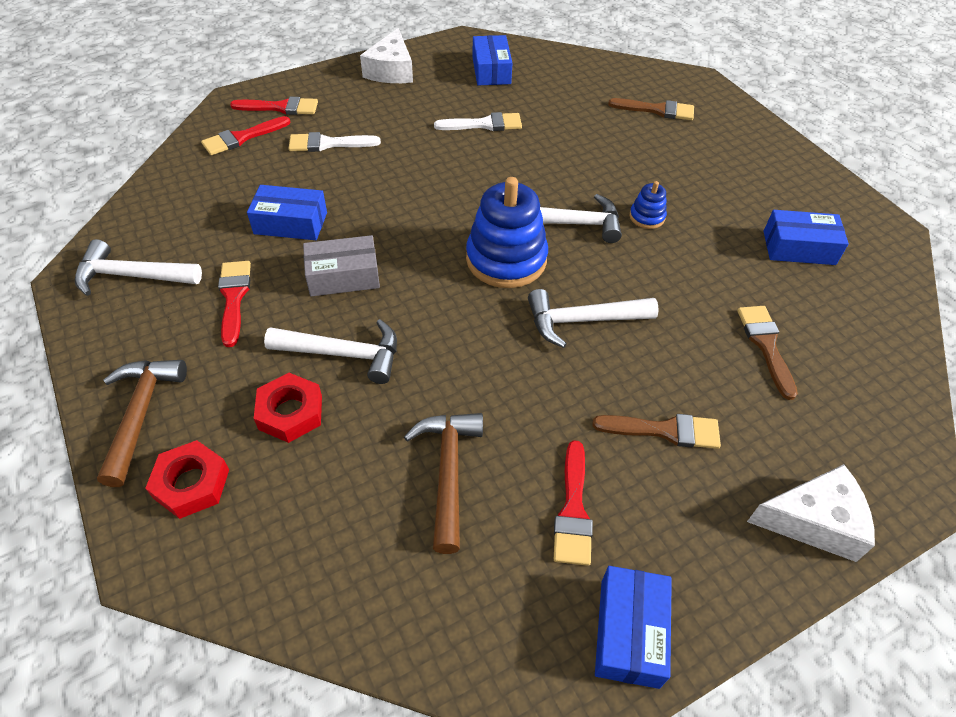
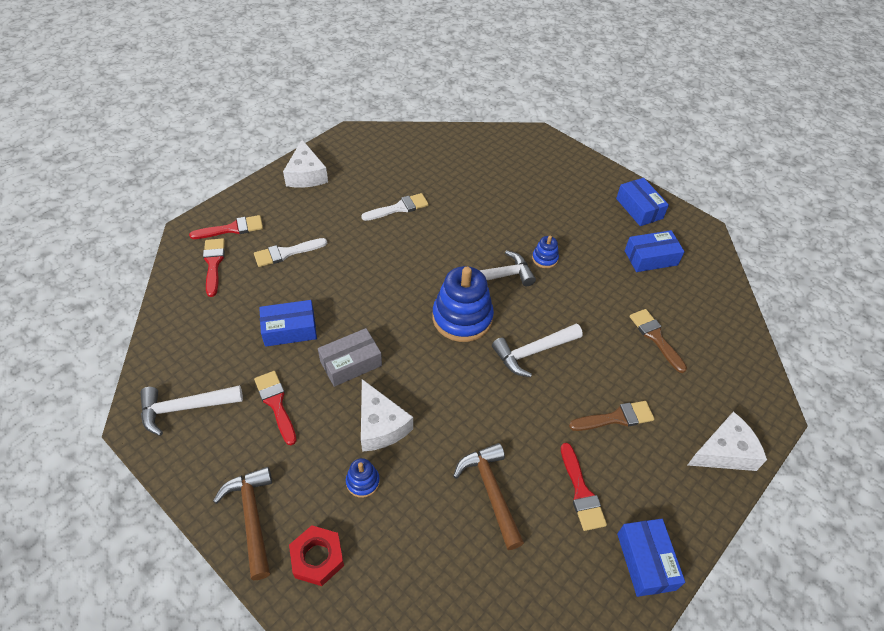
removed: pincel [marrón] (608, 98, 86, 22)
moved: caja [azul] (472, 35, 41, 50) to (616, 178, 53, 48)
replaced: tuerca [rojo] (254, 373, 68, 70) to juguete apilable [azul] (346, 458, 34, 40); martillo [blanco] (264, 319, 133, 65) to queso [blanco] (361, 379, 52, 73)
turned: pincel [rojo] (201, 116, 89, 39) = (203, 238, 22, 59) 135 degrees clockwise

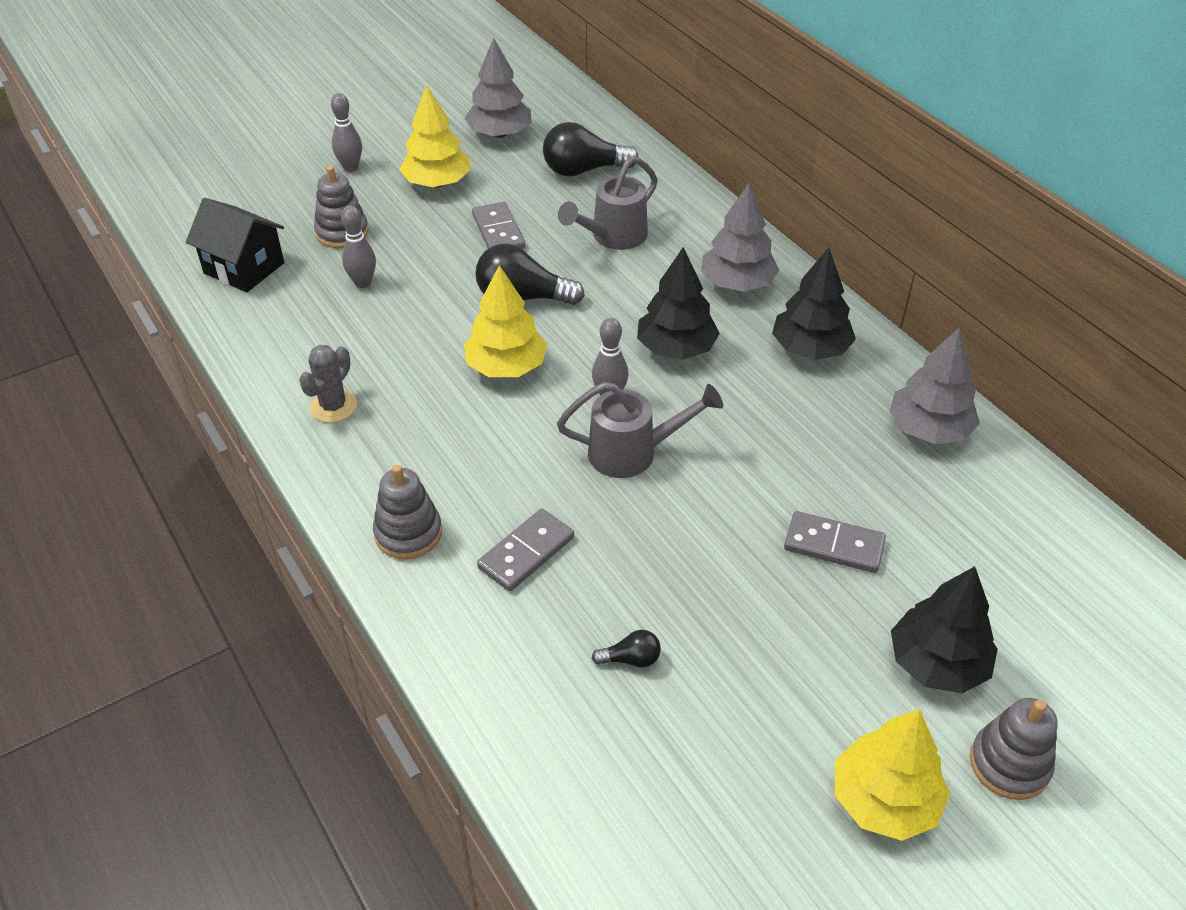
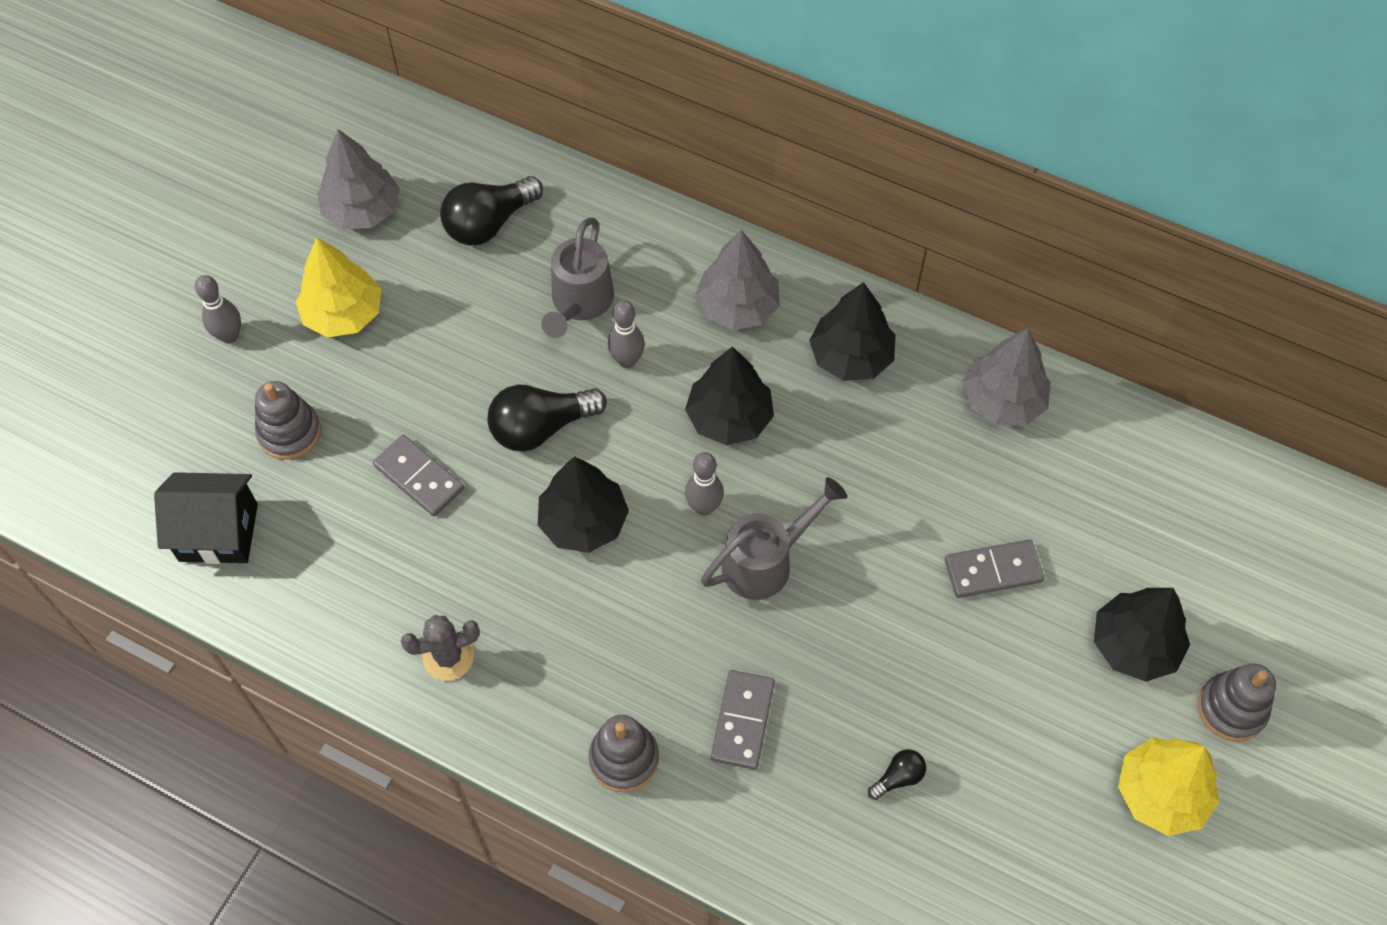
moved: bolo [gris] (341, 206, 35, 82) to (608, 300, 37, 68); ficha de dominó [gris] (472, 202, 53, 47) to (373, 435, 91, 81)
recoloured: árbol [amarillo] (464, 265, 84, 112) to árbol [negro] (538, 456, 91, 97)
turned: cactus [gris] (299, 345, 58, 78) = (401, 615, 79, 66) 75 degrees clockwise

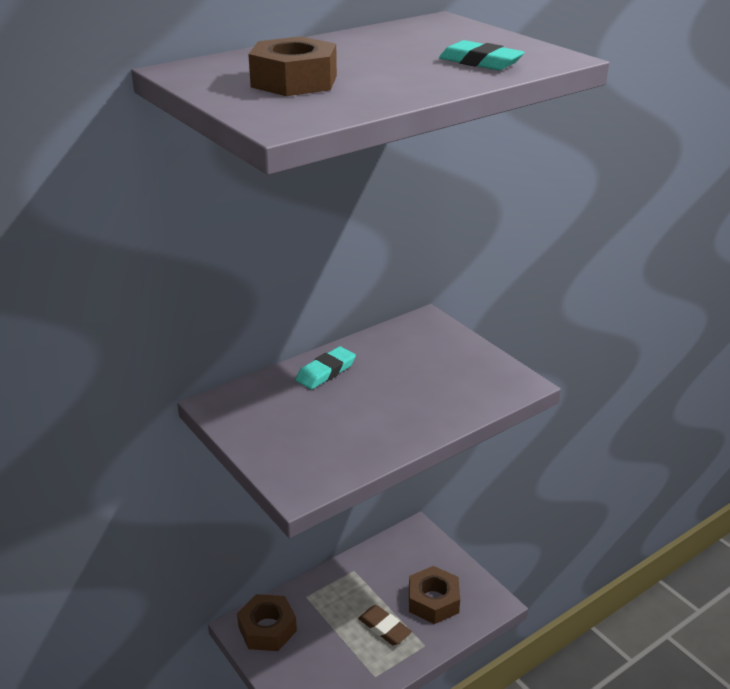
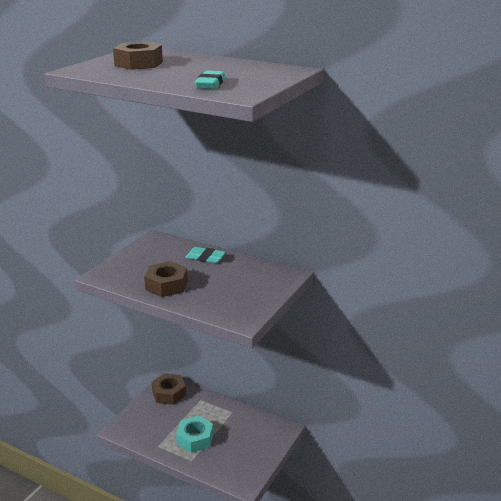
moved: tuerca [marrón] (409, 566, 51, 58) to (144, 261, 44, 36)
replaced: goma de borrar [marrón] (358, 605, 54, 40) to tuerca [turquesa] (176, 416, 37, 37)

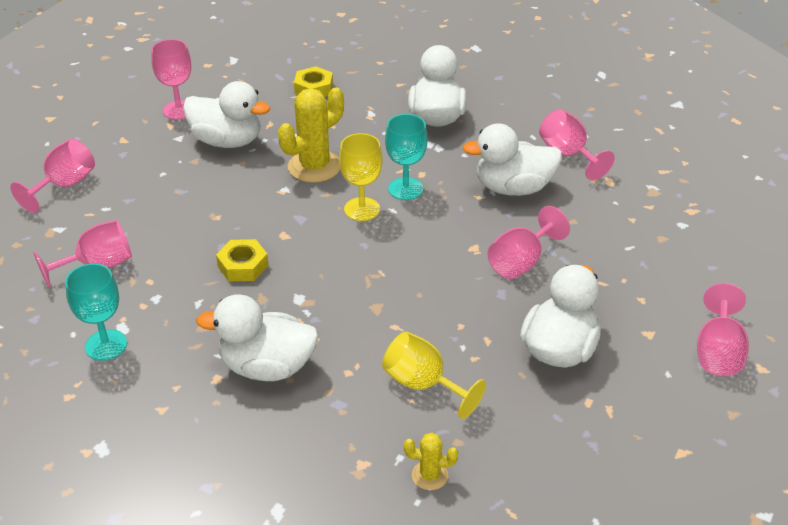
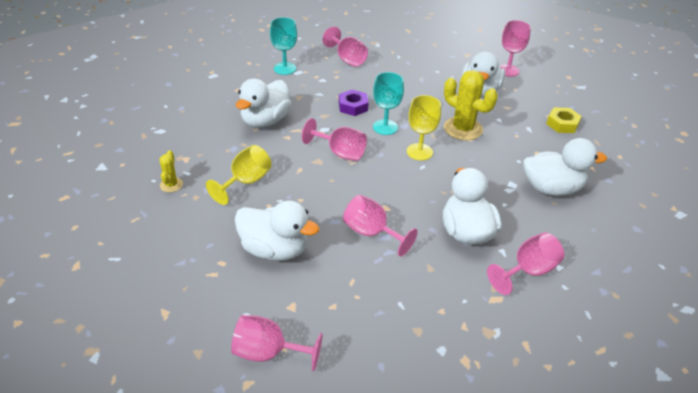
moved: copa [rosa] (10, 138, 85, 75) to (302, 118, 65, 43); copa [turquesa] (385, 114, 42, 86) to (373, 72, 31, 63)
recoloured: tuerca [amarillo] (216, 239, 53, 42) to tuerca [morado] (339, 89, 30, 27)
turned: pato [blanco] (196, 294, 123, 87) = (236, 79, 55, 49) 150 degrees counterclockwise

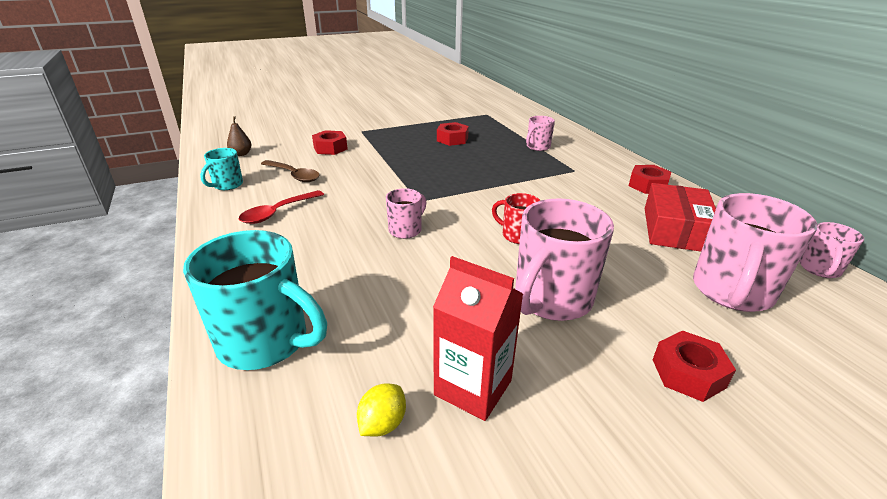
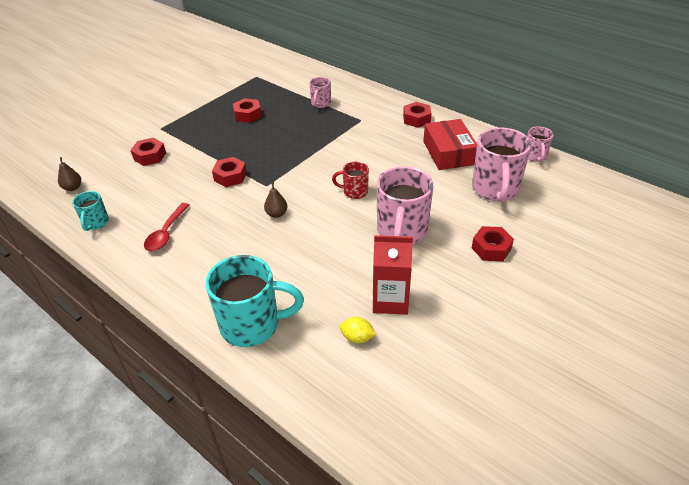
removed: cuchara [marrón] (261, 160, 59, 22)
added: tuerca [rojo] (212, 157, 35, 30)
replaced: taza [rosa] (386, 188, 41, 51) to pera [marrón] (264, 182, 23, 36)
turned: limón [amarillo] (357, 383, 49, 54) = (340, 317, 36, 27) 75 degrees counterclockwise

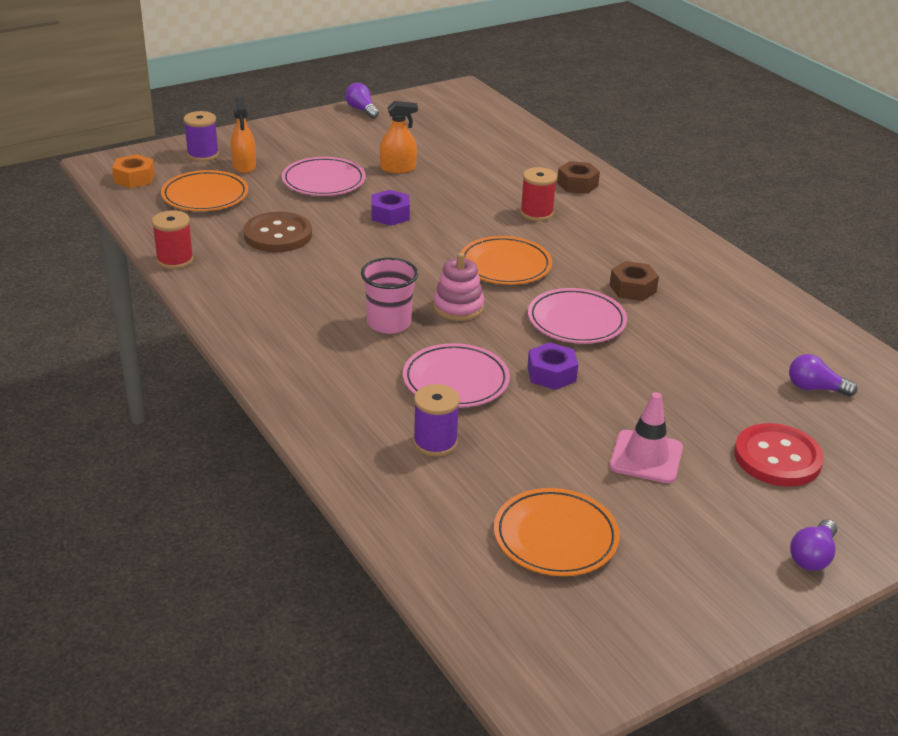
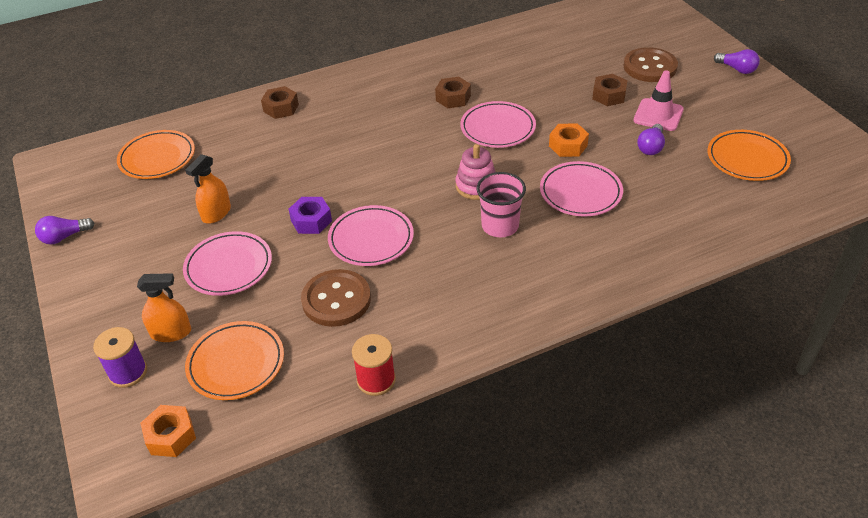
removed: carrete [morado] (413, 384, 47, 73); carrete [rojo] (520, 167, 37, 54)
added: plato [rosa] (328, 205, 86, 61); tuerca [marrón] (592, 74, 36, 32)
moved: plato [naranja] (461, 236, 91, 49) to (117, 130, 78, 49); bombilla [morado] (789, 354, 68, 42) to (637, 124, 28, 31)
recoloured: tuerca [morado] (527, 342, 51, 48) to tuerca [naranja] (549, 123, 40, 34); botón [rojo] (734, 423, 90, 64) to botón [marrón] (624, 47, 54, 35)
turned: pulverizador [naranja] (380, 101, 38, 72) = (185, 154, 46, 70) 150 degrees counterclockwise

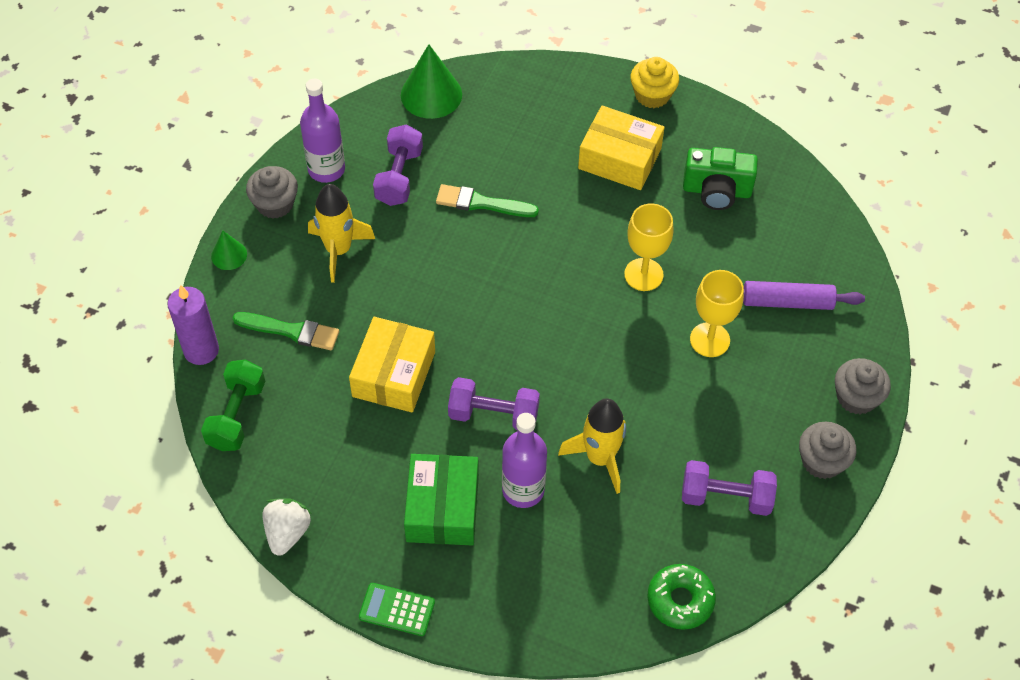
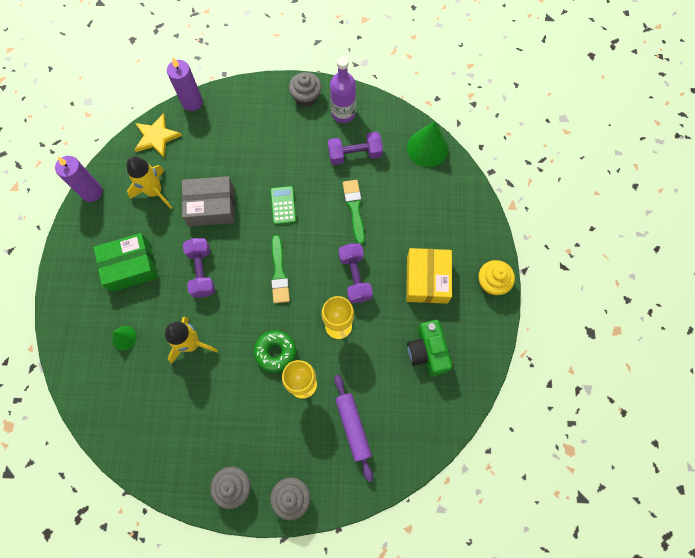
removed: botella [morado] (502, 413, 45, 95)
moved: cono [verde] (211, 231, 36, 39) to (111, 326, 26, 25); pincel [verde] (233, 312, 106, 38) to (271, 235, 19, 68); cohete [amarillo] (308, 184, 67, 99) to (127, 156, 45, 53); calculadora [verde] (359, 583, 76, 53) to (271, 186, 25, 39); rosquilla [verde] (647, 564, 69, 66) to (254, 330, 42, 42); mancuerna [morado] (682, 460, 95, 56) to (339, 243, 34, 60)
replaced: mancuerna [verde] (201, 360, 64, 91) to estrella [amarillo] (134, 113, 48, 45); fresa [blanco] (263, 498, 48, 58) to vela [morado] (55, 156, 48, 46)
recoloured: caja [amarillo] (349, 317, 86, 95) to caja [gris] (182, 176, 53, 51)

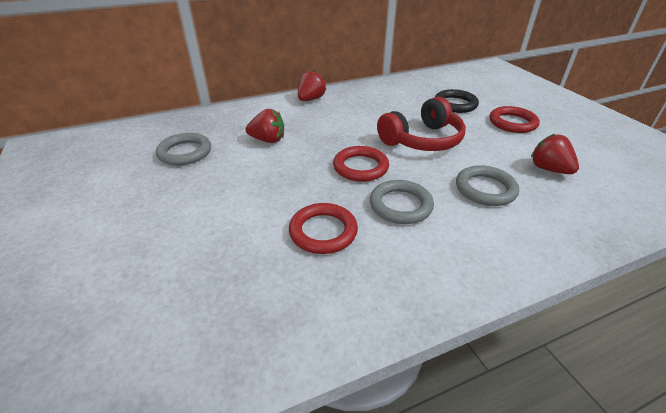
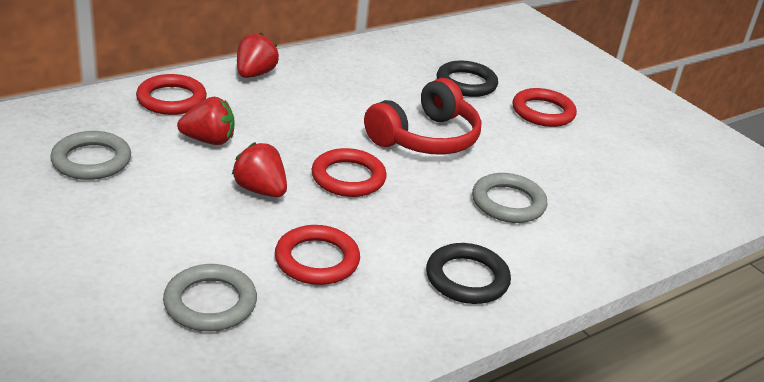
added: anillo [rojo] (136, 74, 71, 41); anillo [negro] (426, 243, 85, 61)
moved: anillo [gris] (370, 180, 64, 44) to (163, 264, 94, 67); fresa [rojo] (531, 134, 48, 40) to (232, 142, 55, 55)

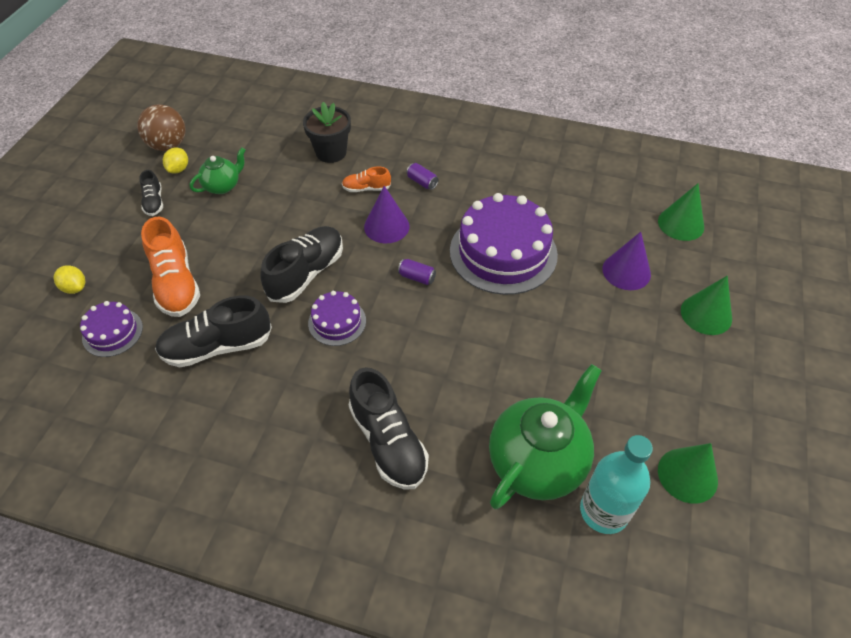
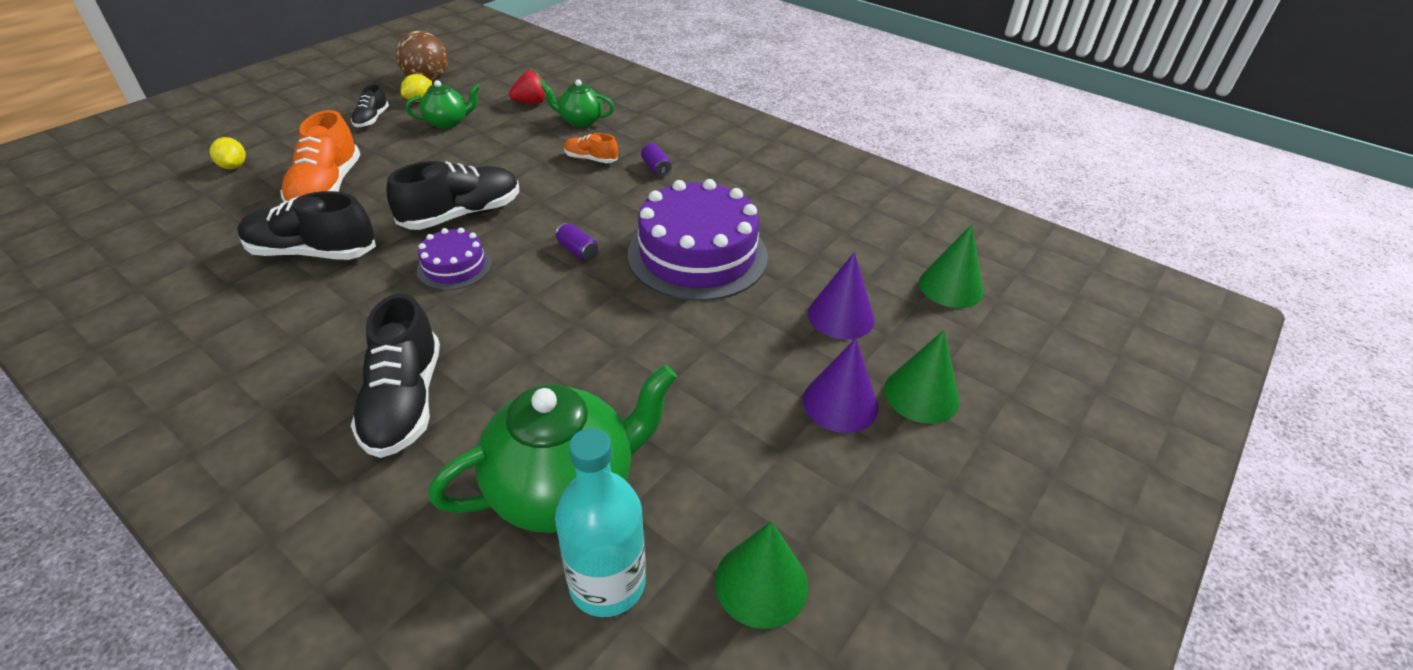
removed: tarta [morado] (80, 301, 63, 56)
added: fresa [rojo] (509, 71, 37, 33)
moved: cono [morado] (364, 186, 46, 57) to (803, 338, 75, 95)
replaced: maceta [negro] (303, 102, 48, 61) to tetera [verde] (541, 79, 73, 48)

